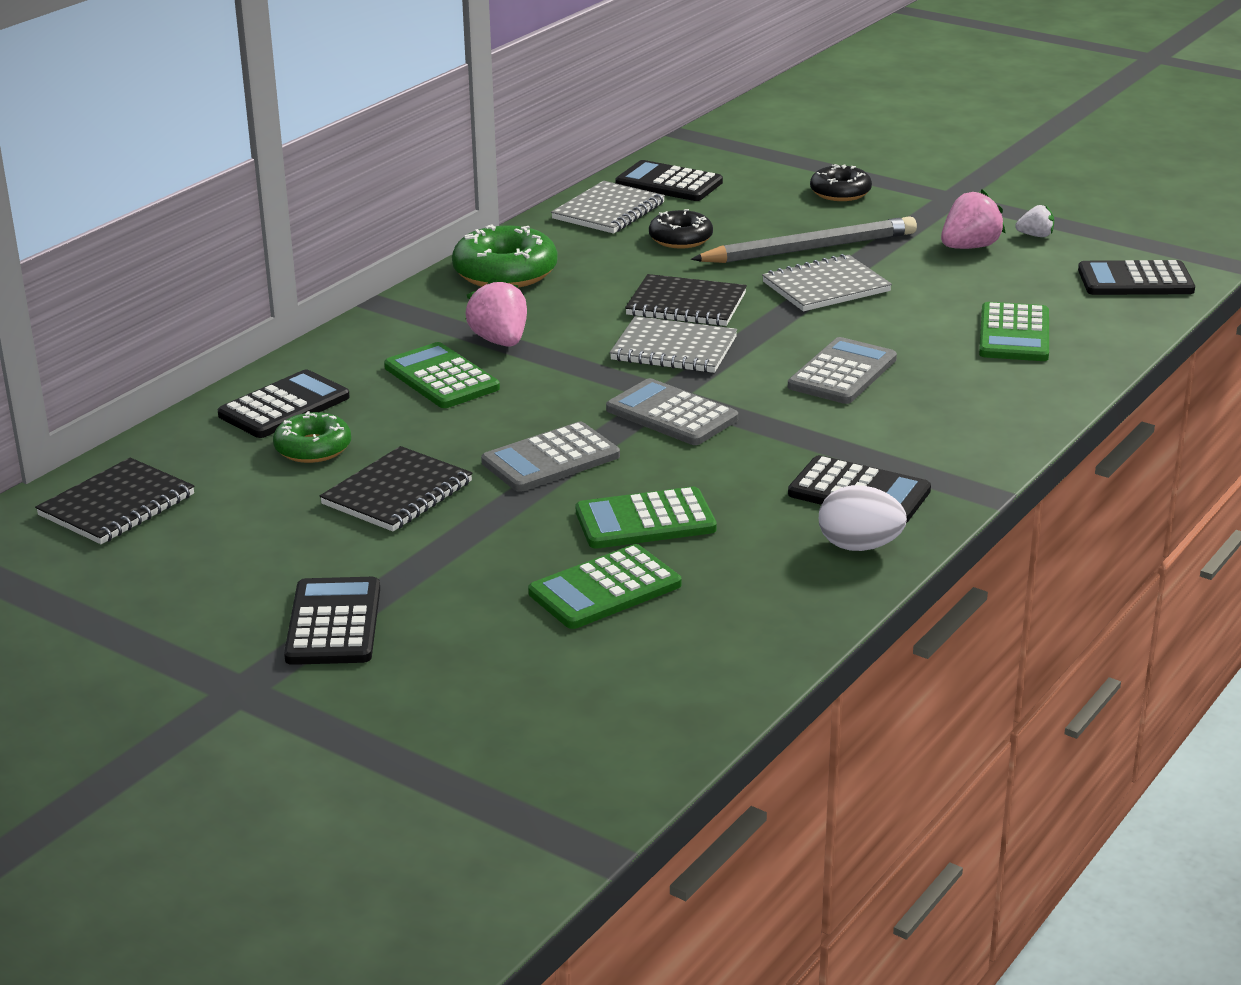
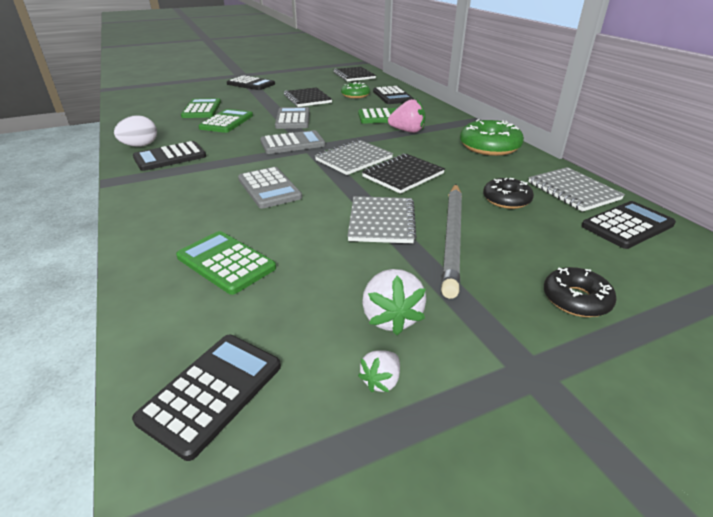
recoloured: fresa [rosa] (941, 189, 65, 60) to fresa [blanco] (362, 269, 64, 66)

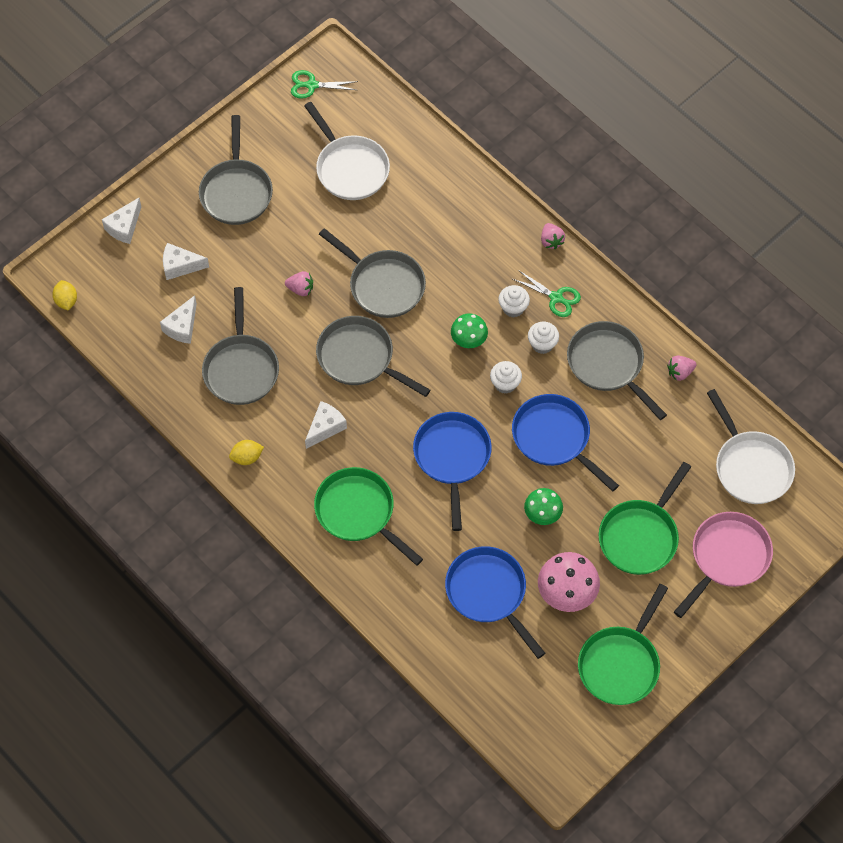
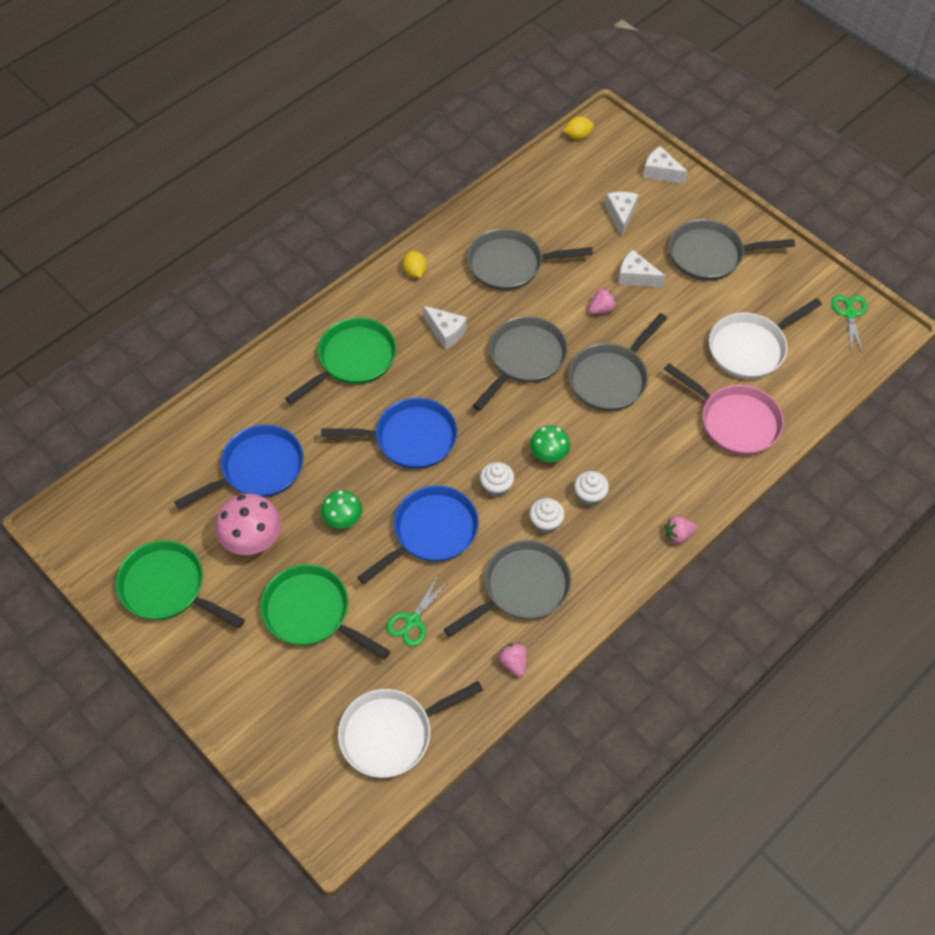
moved: queso [blanco] (160, 295, 37, 49) to (618, 250, 47, 37); tijeras [verde] (513, 270, 68, 47) to (387, 576, 62, 70); sartén [rosa] (674, 512, 99, 106) to (664, 363, 120, 92)
turned: fresa [rosa] (285, 271, 28, 25) = (588, 288, 29, 26) 135 degrees counterclockwise

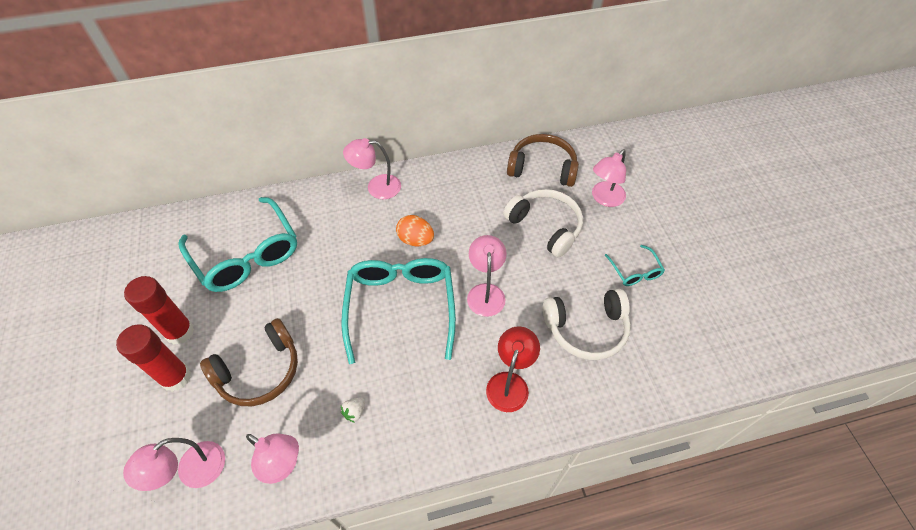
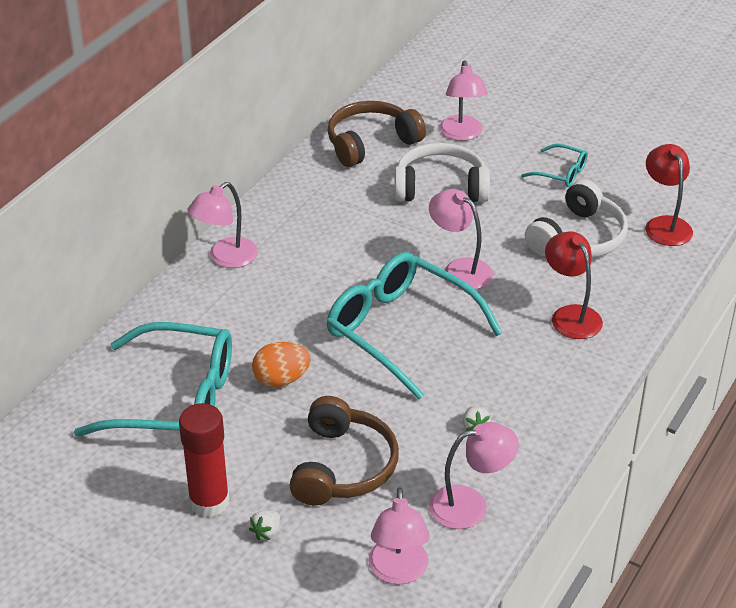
added: lámpara [rojo] (645, 144, 48, 102)
moved: huevo [naranja] (396, 215, 38, 31) to (252, 342, 59, 45)
replaced: barra de pegamento [rojo] (116, 325, 75, 66) to fresa [blanco] (249, 511, 31, 30)

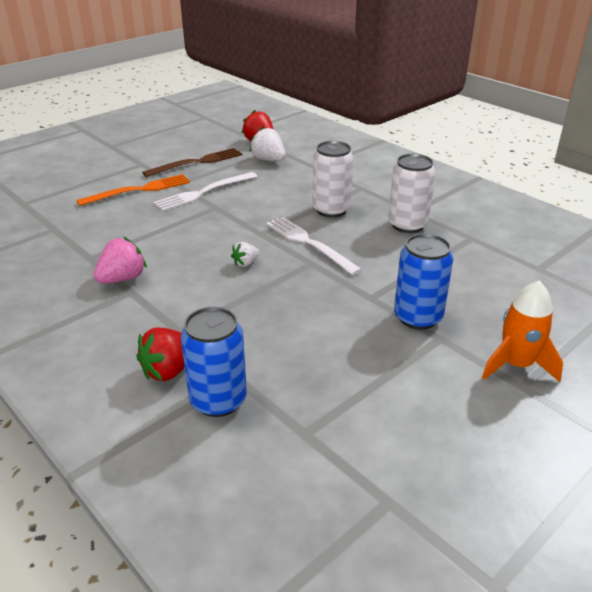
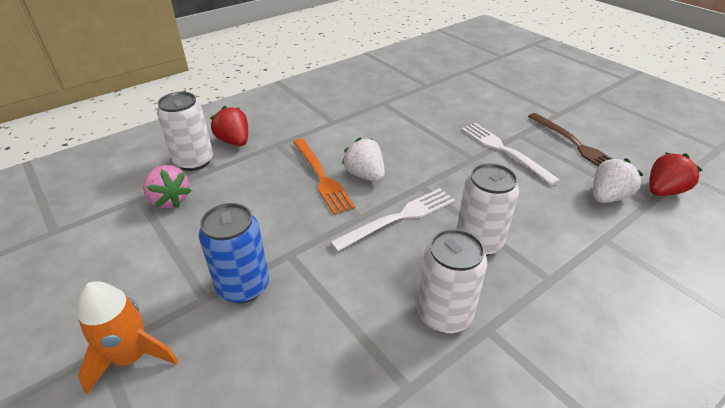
moved: tenedor [naranja] (76, 174, 114, 32) to (293, 138, 62, 77); fresa [rosa] (94, 237, 53, 46) to (143, 165, 49, 43)
recoloured: lata [azul] (181, 307, 66, 110) to lata [blanco] (157, 92, 56, 79)
resized: fresa [blanco] (231, 242, 28, 25) = (342, 137, 43, 45) x1.70

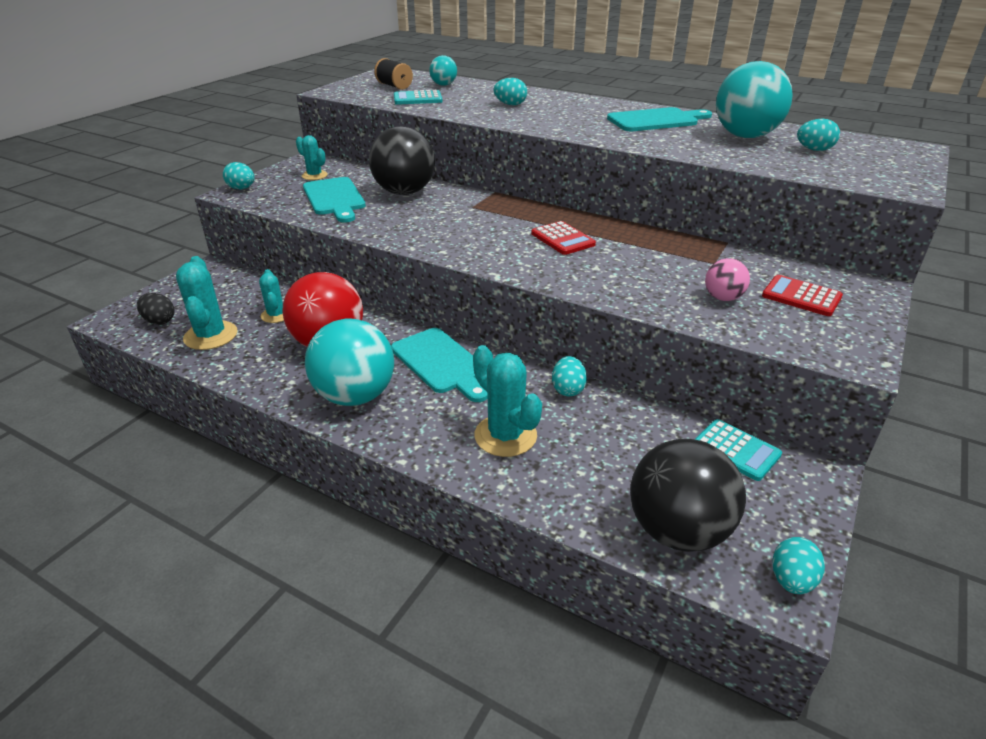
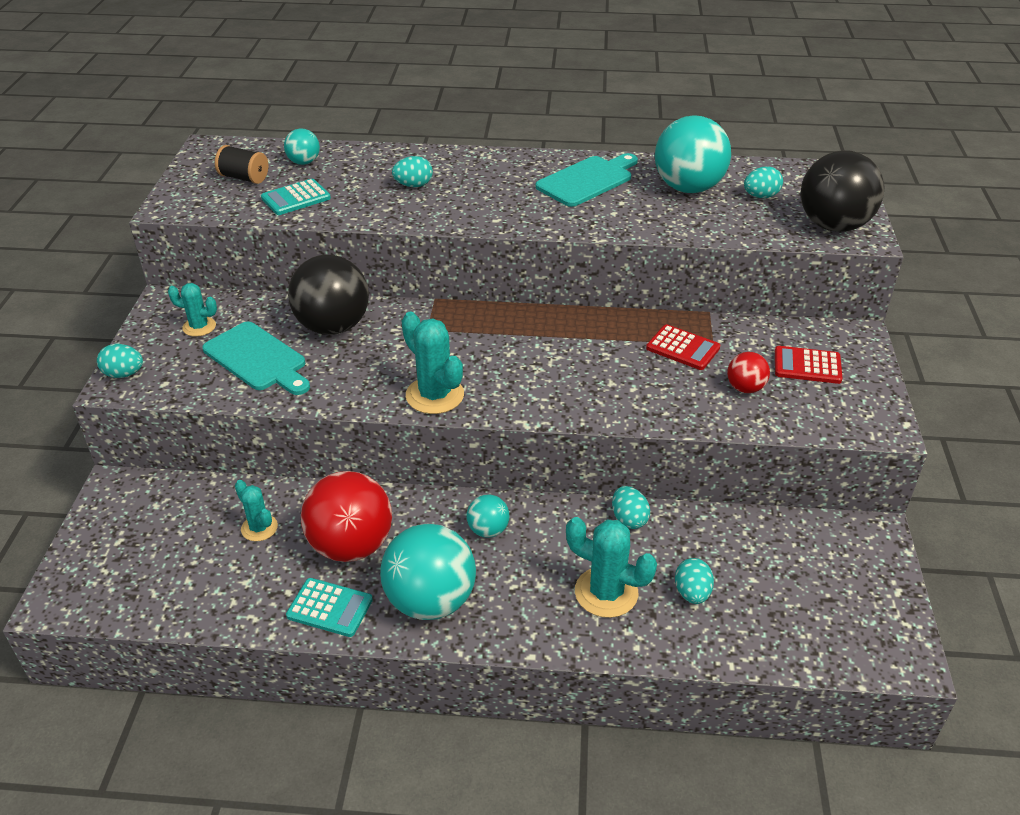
removed: huevo [negro] (137, 293, 38, 32)
moved: cactus [turquesa] (176, 256, 62, 94) to (402, 312, 62, 102); calculadora [rojo] (531, 221, 65, 34) to (646, 324, 74, 46); pelota [negro] (630, 439, 116, 113) to (801, 150, 84, 82); calculadora [turquesa] (695, 419, 87, 62) to (286, 578, 87, 59); huevo [turquesa] (772, 537, 53, 57) to (675, 558, 39, 46)
replaced: tabla de cortar [turquesa] (391, 328, 97, 74) to pelota [turquesa] (466, 495, 43, 43)
recoloured: pelota [rosa] (705, 258, 45, 43) to pelota [rojo] (727, 352, 43, 41)

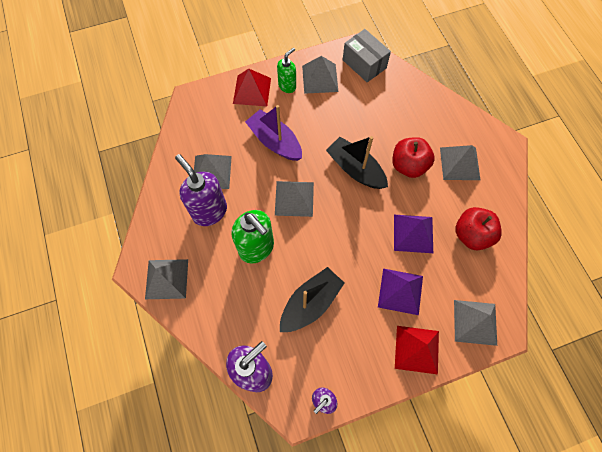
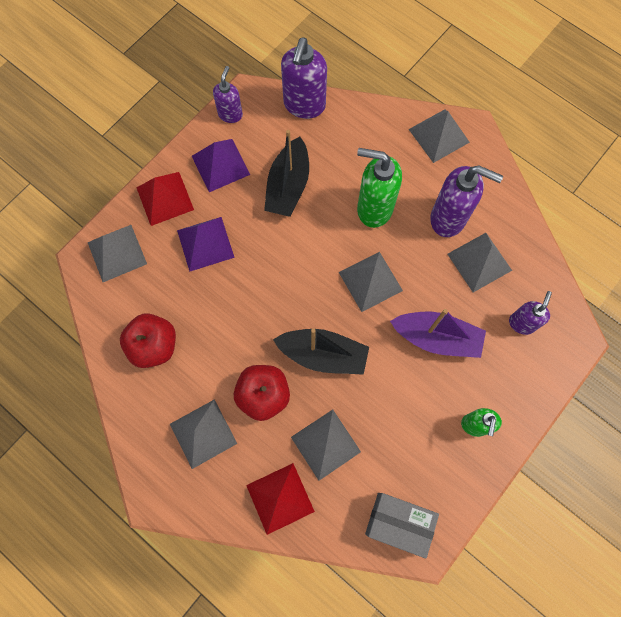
added: dispensador de jabón [morado] (509, 291, 43, 44)
moved: pirámide [rojo] (233, 69, 38, 37) to (246, 463, 69, 72); pirámide [gris] (302, 56, 36, 38) to (291, 409, 70, 72); pirámide [morado] (394, 215, 39, 38) to (192, 139, 58, 53)

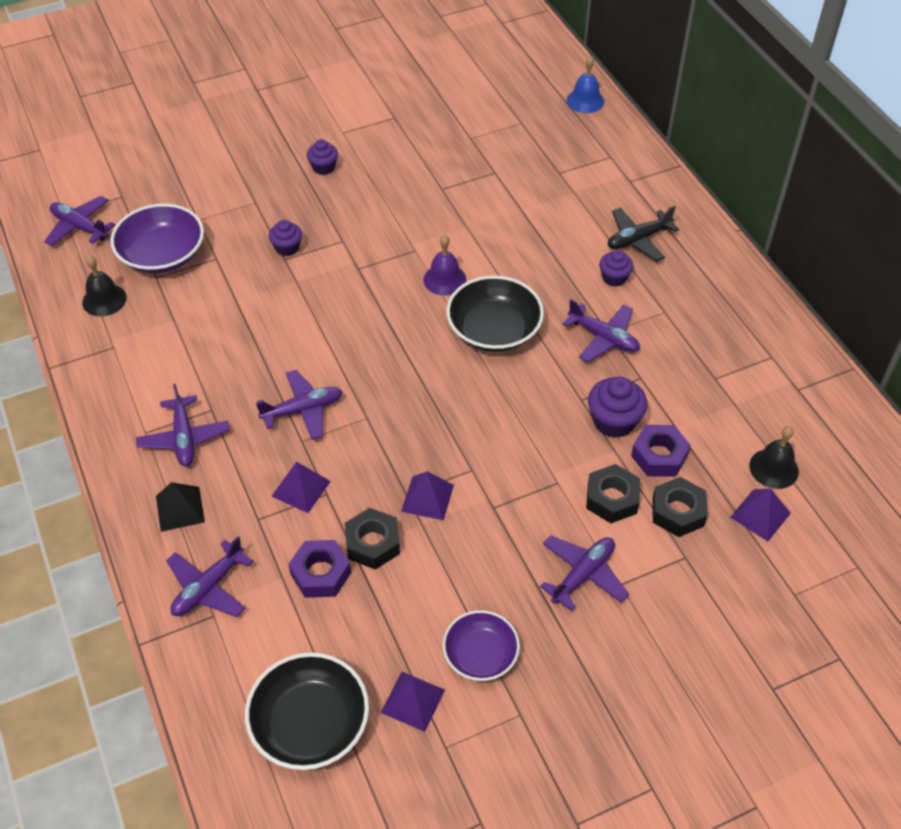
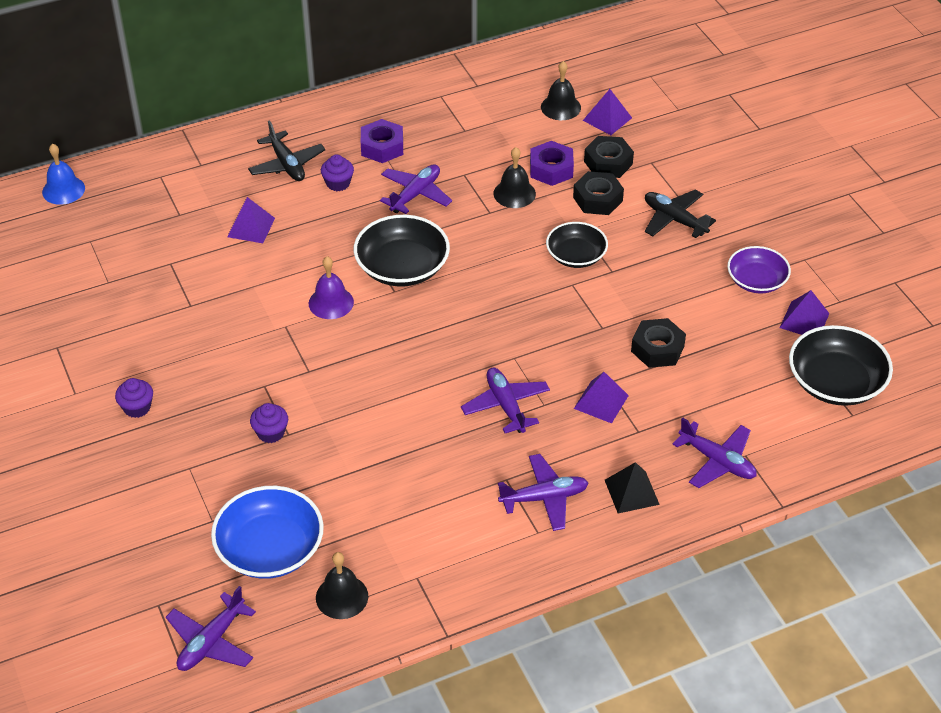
added: cuenco [negro] (546, 222, 62, 46)
moved: tuerca [morado] (288, 540, 63, 58) to (361, 119, 42, 44); pirámide [morado] (401, 471, 53, 50) to (227, 197, 48, 46)
replaced: magdalena [morado] (588, 377, 59, 61) to campana [negro] (494, 147, 42, 61)
recoloured: cuenco [morado] (110, 204, 94, 69) to cuenco [azul] (211, 486, 113, 93); avión [morado] (540, 536, 89, 75) to avión [negro] (645, 189, 71, 49)

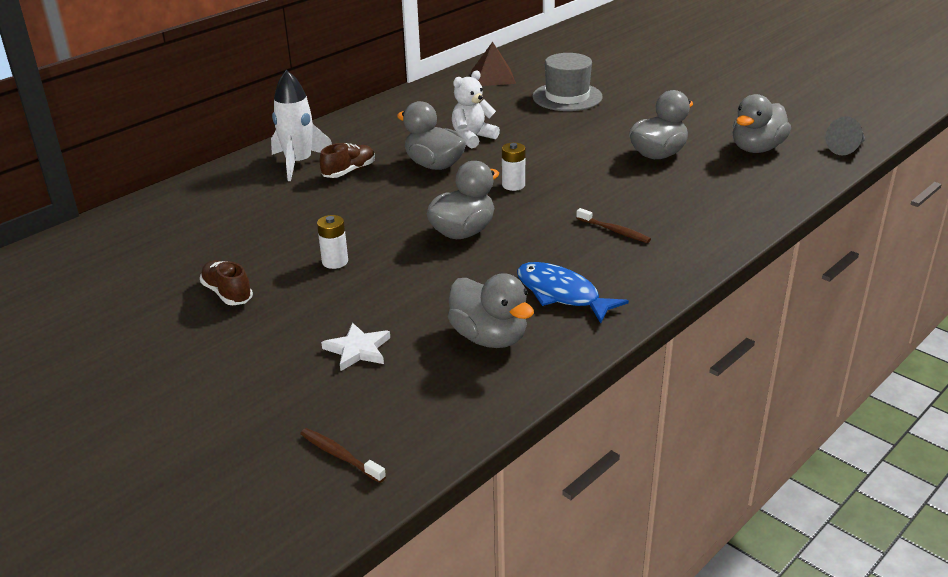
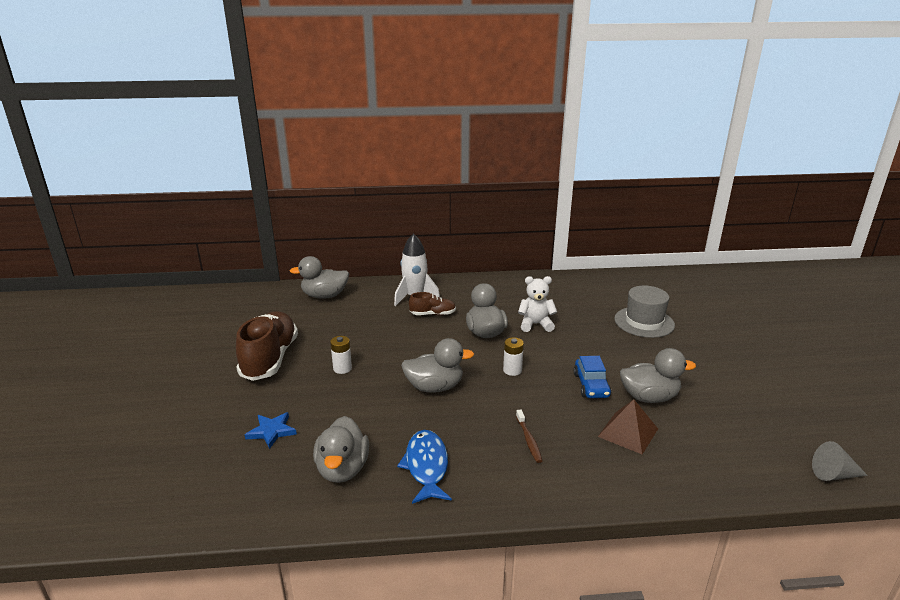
removed: cepillo de dientes [marrón] (300, 428, 86, 55)
added: coche [azul] (573, 356, 38, 42)
moved: pirámide [marrón] (471, 42, 45, 44) to (598, 399, 60, 55); pato [gris] (733, 94, 58, 59) to (290, 256, 59, 43)
recoloured: estrella [blanco] (321, 322, 69, 49) to estrella [azul] (245, 412, 52, 37)
resized: zapato [marrón] (200, 260, 53, 45) = (236, 311, 62, 70) x2.01

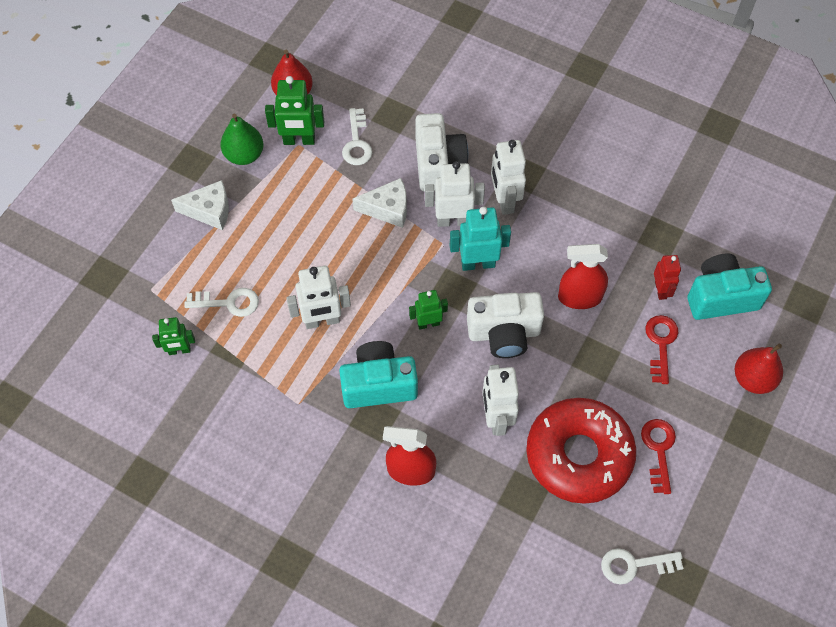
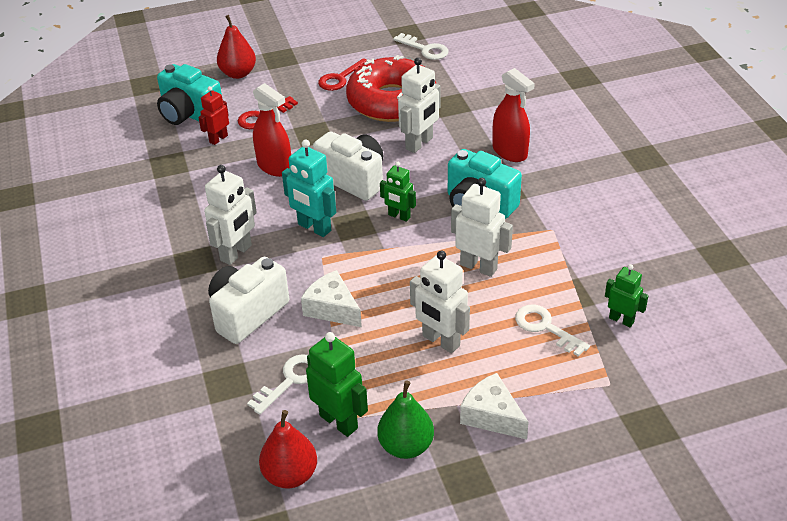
moved: robot [blanco] (425, 161, 60, 66) to (410, 251, 60, 102)

